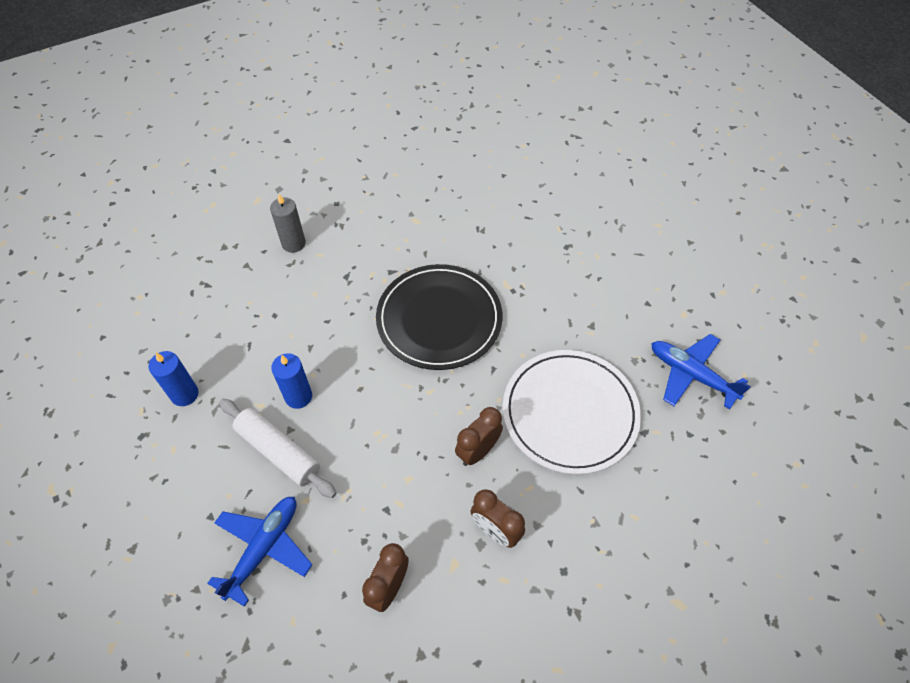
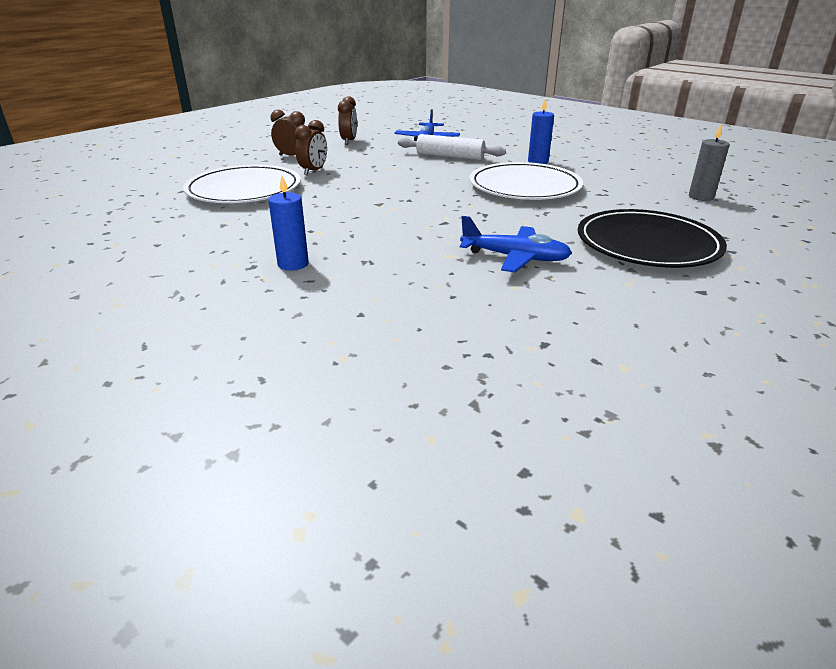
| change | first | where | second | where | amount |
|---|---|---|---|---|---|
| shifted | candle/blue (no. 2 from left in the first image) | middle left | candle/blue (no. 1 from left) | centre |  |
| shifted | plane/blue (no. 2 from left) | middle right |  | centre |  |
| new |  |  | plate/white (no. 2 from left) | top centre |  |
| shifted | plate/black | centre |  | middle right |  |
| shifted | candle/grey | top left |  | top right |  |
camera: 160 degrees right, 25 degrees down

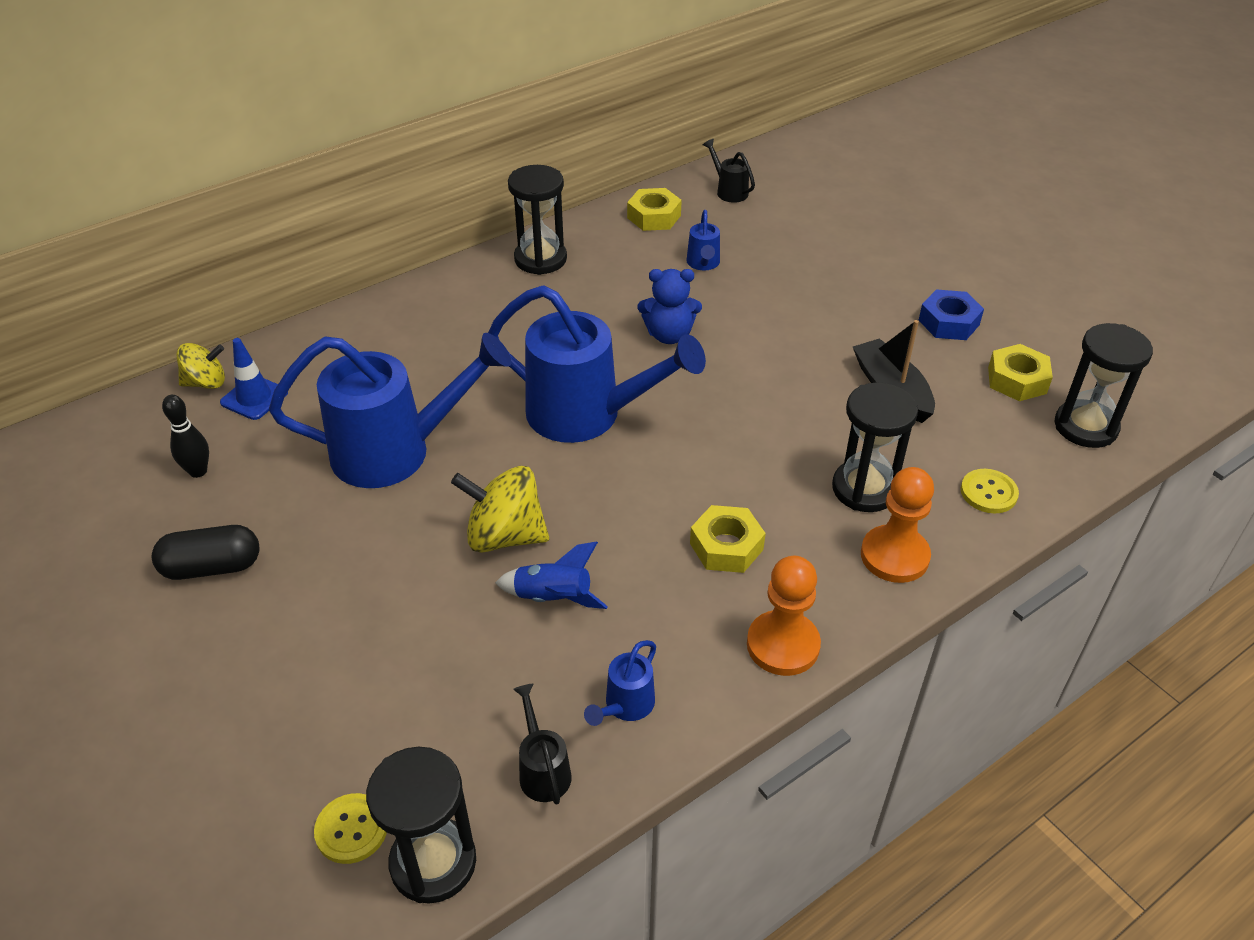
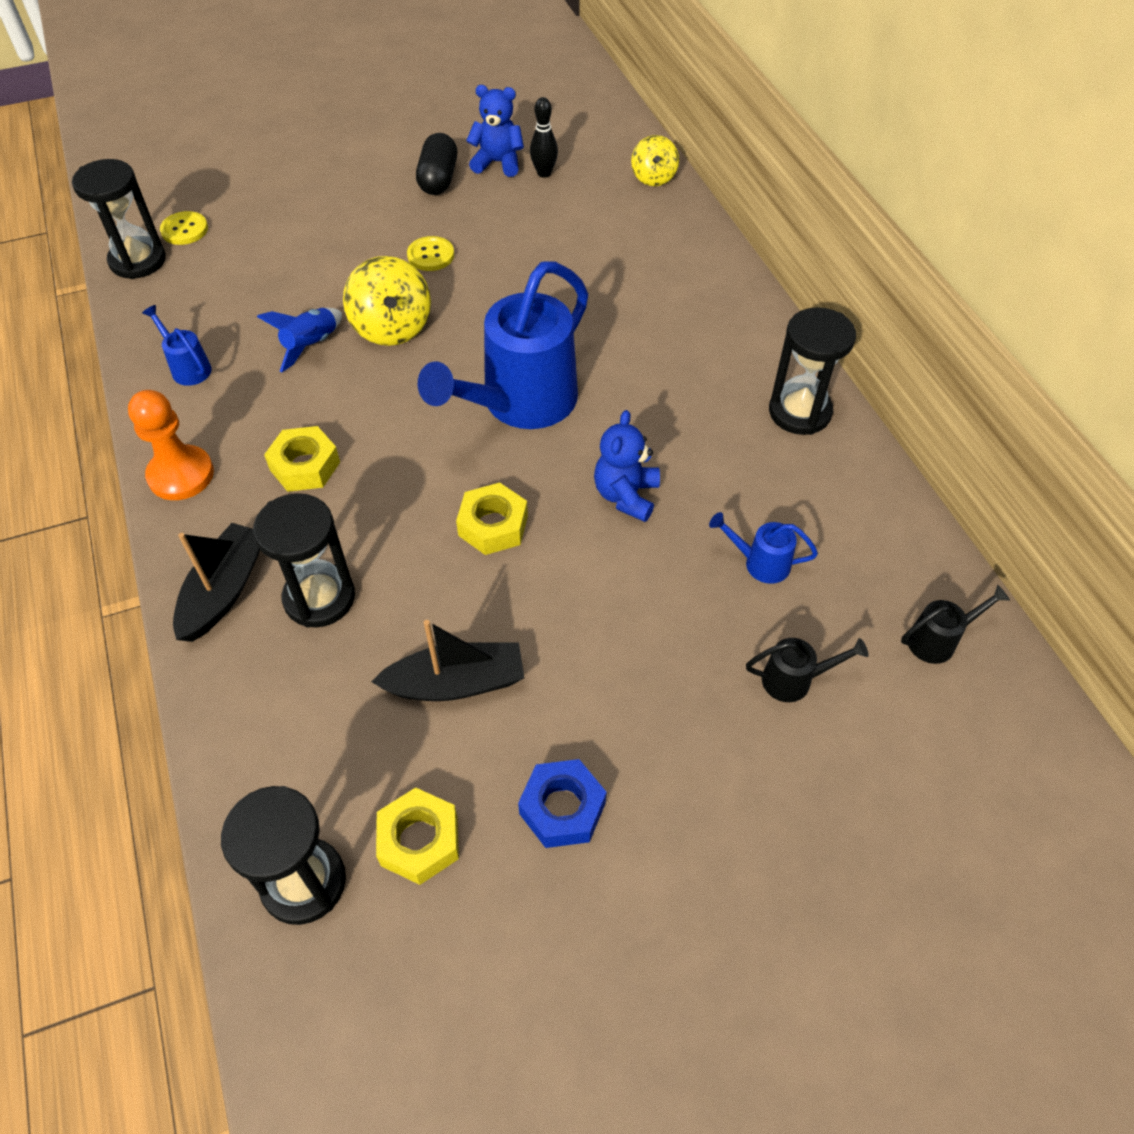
| change | first | where | second | where | amount |
|---|---|---|---|---|---|
| swapped | pawn/orange (no. 2 from left) | middle right | boat/black (no. 1 from left) | middle left |  |
| rotated | spinning top/yellow (no. 2 from left in the first image) | centre | spinning top/yellow (no. 1 from left) | top centre | 135 degrees clockwise |
| shifted | button/yellow (no. 2 from left) | middle right |  | top centre |  |
| shifted | nut/yellow (no. 1 from left in the first image) | top centre | nut/yellow (no. 3 from left) | centre |  |
| new |  |  | teddy bear/blue (no. 1 from left) | top centre |  |
| shifted | watering can/black (no. 1 from left) | bottom centre |  | middle right |  |
| gone | traffic cone/blue | middle left |  |  |  |
| gone | watering can/blue (no. 1 from left) | middle left |  |  |  |
camera: 105 degrees right, 10 degrees up

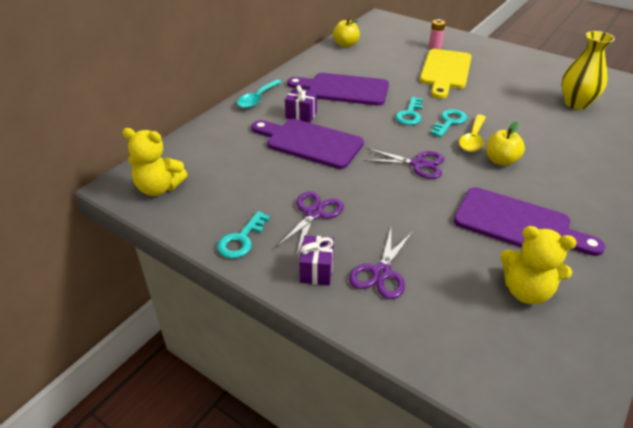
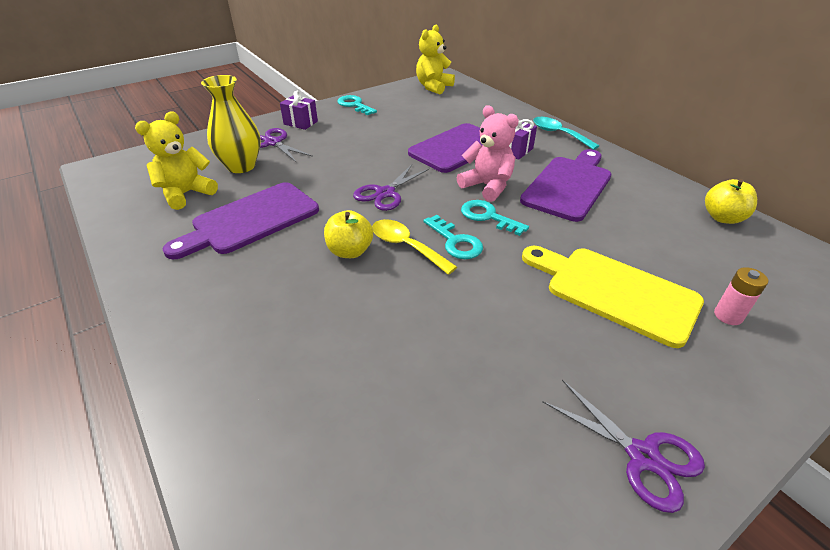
| change | first | where | second | where | amount |
|---|---|---|---|---|---|
| shifted | vase/yellow | top right |  | top left |  |
| new |  |  | teddy bear/pink | top centre |  |
| shifted | scissors/purple (no. 1 from left in the first image) | centre | scissors/purple (no. 3 from left) | bottom right |  |
camera: 110 degrees right, 0 degrees up

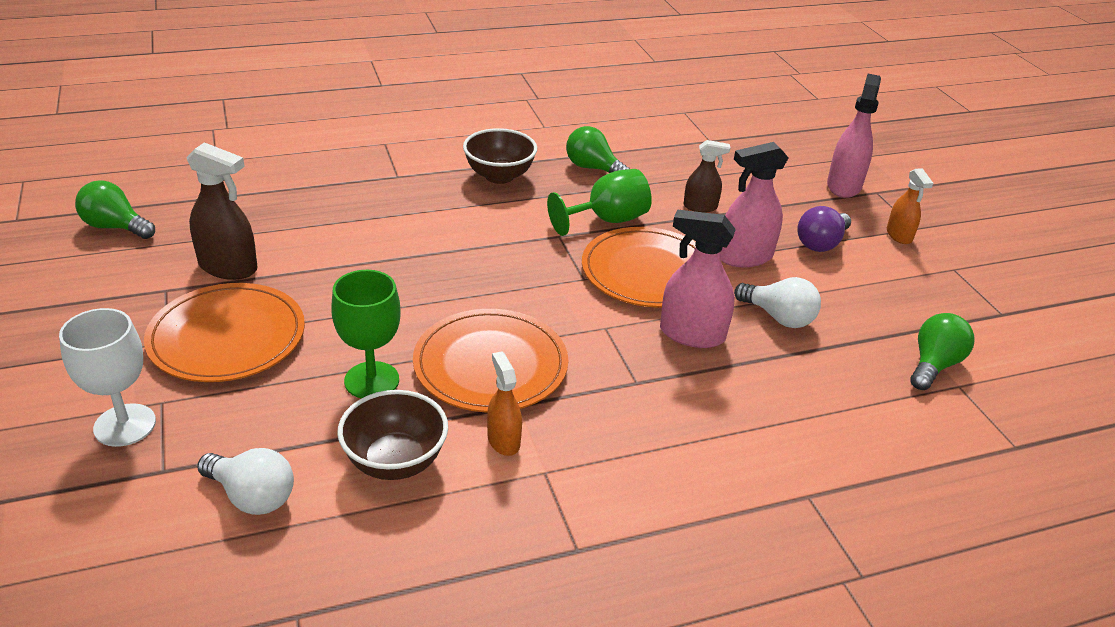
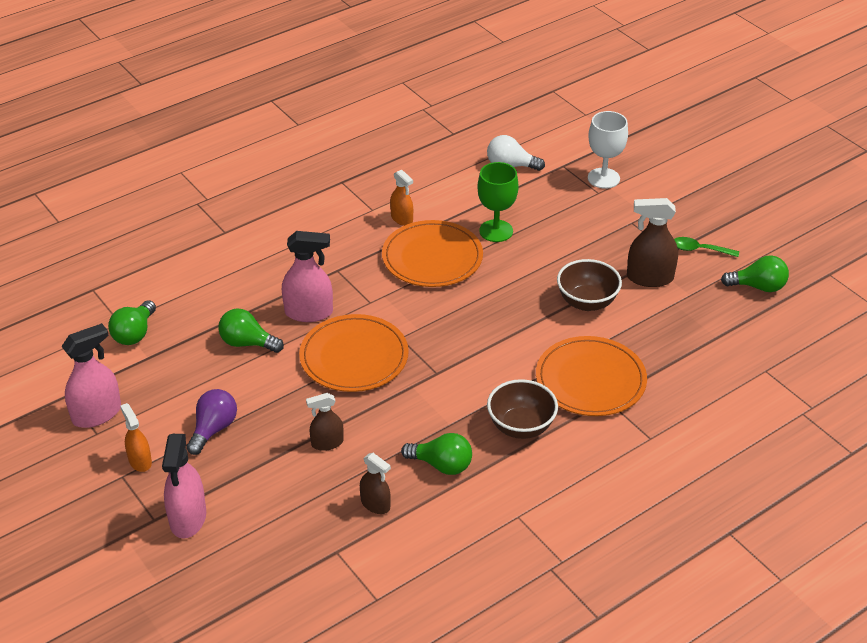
| change | first | where | second | where | amount |
|---|---|---|---|---|---|
| shifted | spray bottle/pink (no. 2 from left in the first image) | top right | spray bottle/pink (no. 1 from left) | middle left |  |
| repainted | light bulb/white (no. 2 from left) | middle right | light bulb/green (no. 2 from left) | middle left |  |
| new |  |  | spray bottle/brown (no. 2 from left) | bottom centre |  |
| shifted | plate/orange (no. 1 from left in the first image) | middle left | plate/orange (no. 3 from left) | middle right |  |
| shifted | bowl/brown (no. 1 from left in the first image) | bottom centre | bowl/brown (no. 2 from left) | middle right |  |
| new |  |  | spoon/green | middle right |  |
| gone | goblet/green (no. 2 from left) | top centre |  |  |  |
camera: 165 degrees right, 5 degrees up

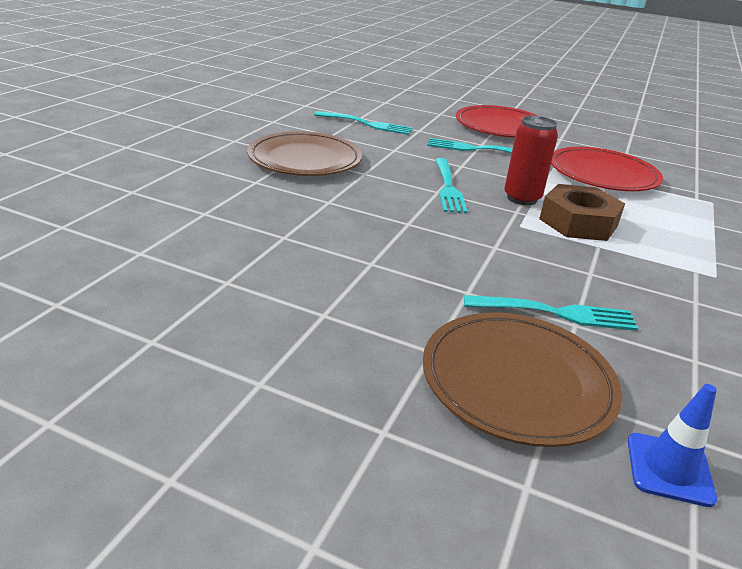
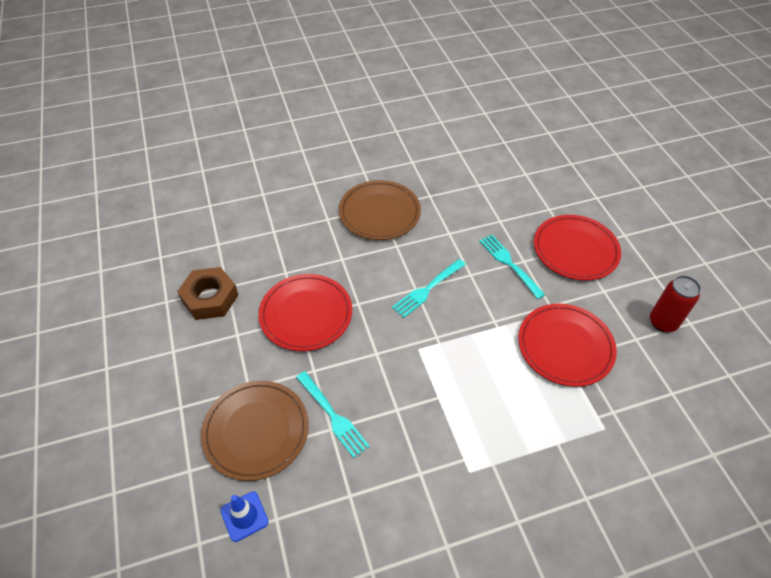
| change | first | where | second | where | amount |
|---|---|---|---|---|---|
| shifted | nut/brown | middle right |  | middle left |  |
| new |  |  | plate/red (no. 1 from left) | centre |  |
| shifted | can/red | top right |  | middle right |  |
| gone | fork/turquoise (no. 1 from left) | top centre |  |  |  |
camera: 50 degrees right, 20 degrees up

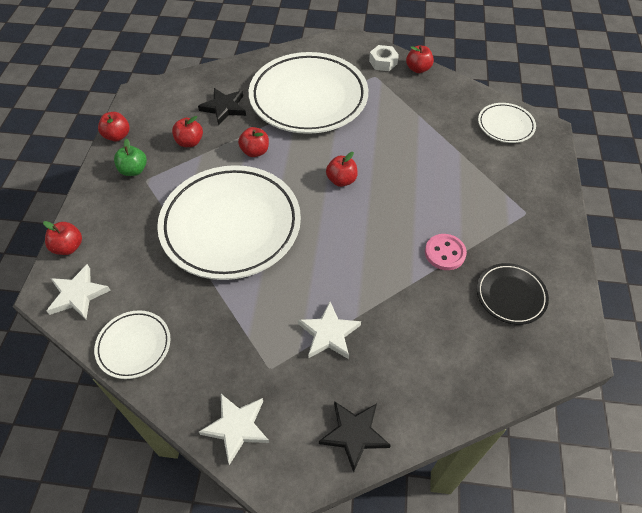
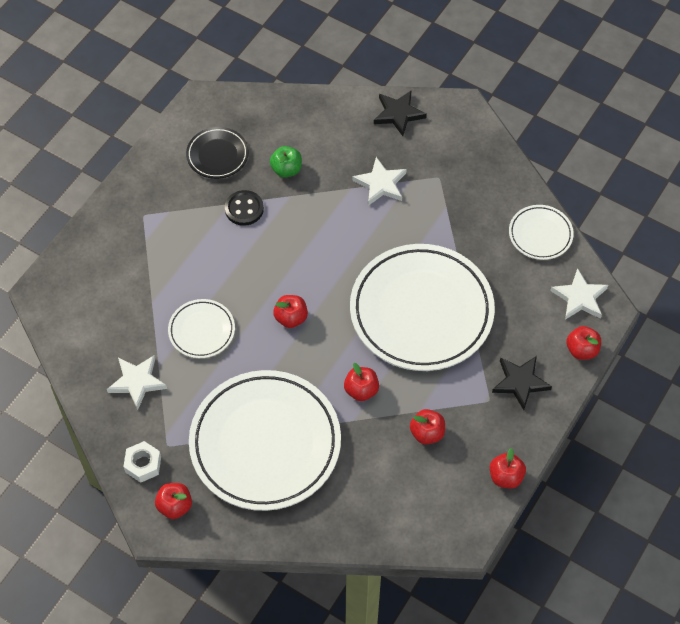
| change | first | where | second | where | amount |
|---|---|---|---|---|---|
| shifted | star/white (no. 2 from left in the first image) | bottom centre | star/white (no. 1 from left) | middle left |  |
| shifted | apple/red (no. 6 from left in the first image) | top centre | apple/red (no. 1 from left) | bottom left |  |
| shifted | plate/white (no. 4 from left in the first image) | top right | plate/white (no. 1 from left) | middle left |  |
| repainted | button/pink | middle right | button/black | centre |  |
| shifted | apple/green | top left |  | top centre |  |
| shifted | star/black (no. 1 from left in the first image) | top centre | star/black (no. 2 from left) | middle right |  |
camera: 155 degrees left, 5 degrees up

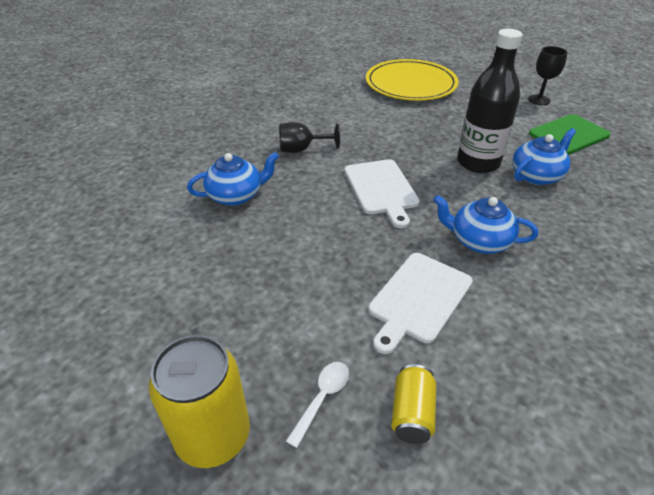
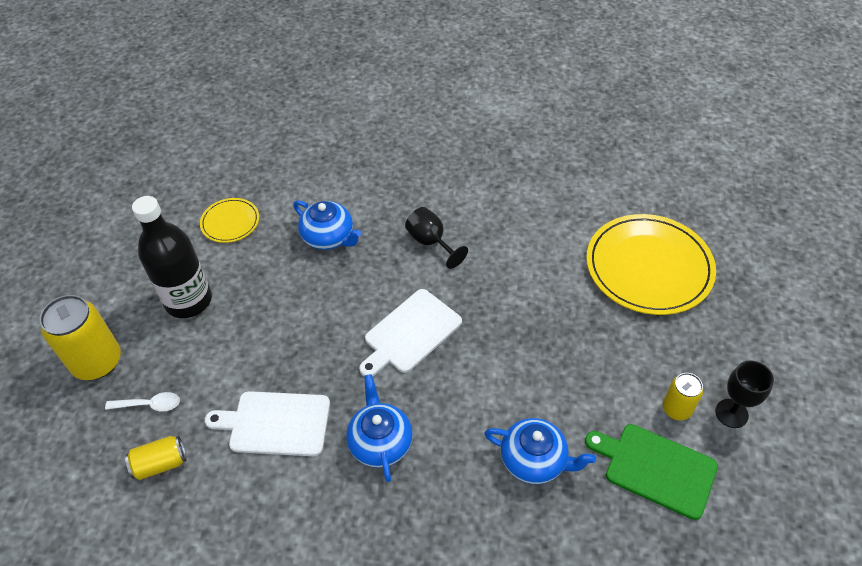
| change | first | where | second | where | amount |
|---|---|---|---|---|---|
| shifted | bottle/black | top right |  | middle left |  |
| new |  |  | plate/yellow (no. 1 from left) | middle left |  |
| new |  |  | can/yellow (no. 3 from left) | bottom right |  |
camera: 60 degrees right, 10 degrees up

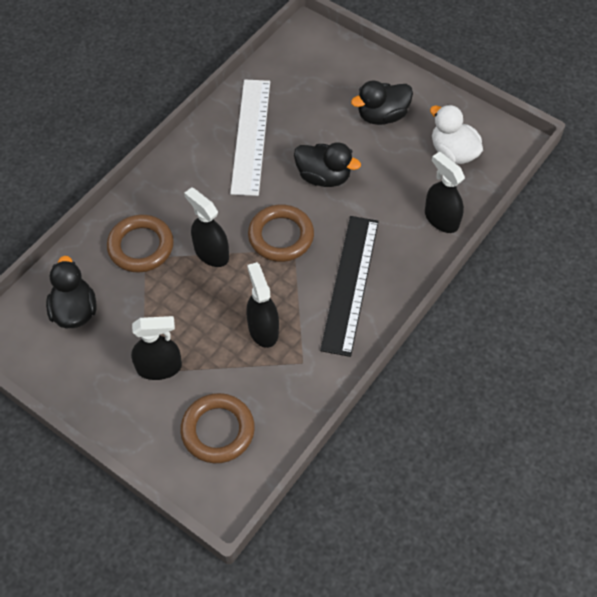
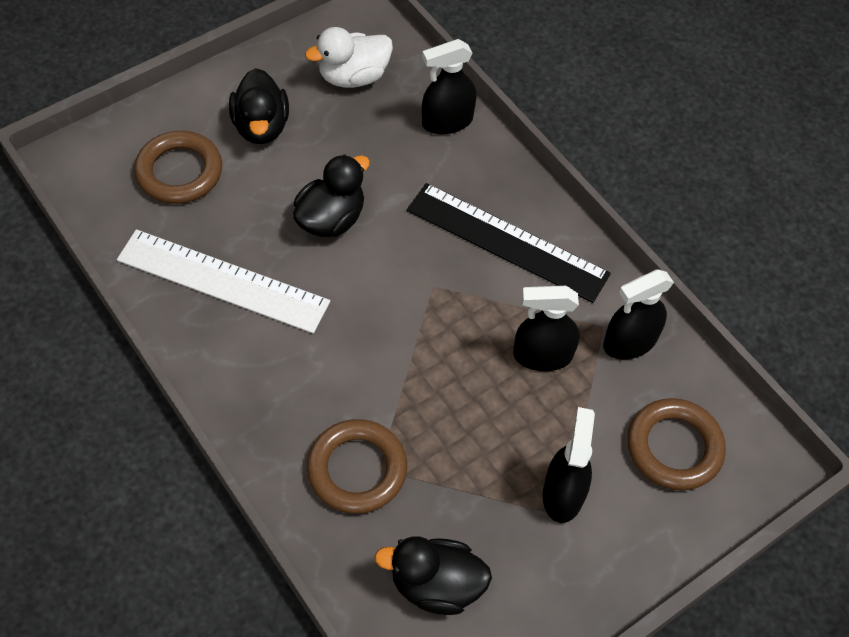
| change | first | where | second | where | amount |
|---|---|---|---|---|---|
| shifted | ring/brown (no. 3 from left in the first image) | centre | ring/brown (no. 1 from left) | top left |  |
| shifted | spray bottle/black (no. 2 from left in the first image) | centre | spray bottle/black (no. 4 from left) | middle right |  |
camera: 75 degrees left, 0 degrees up

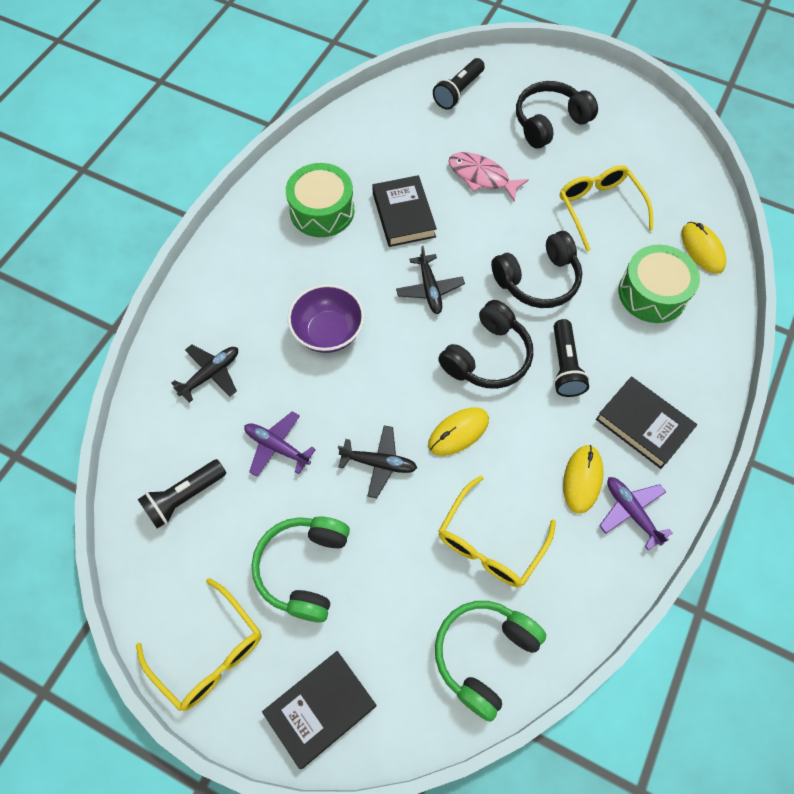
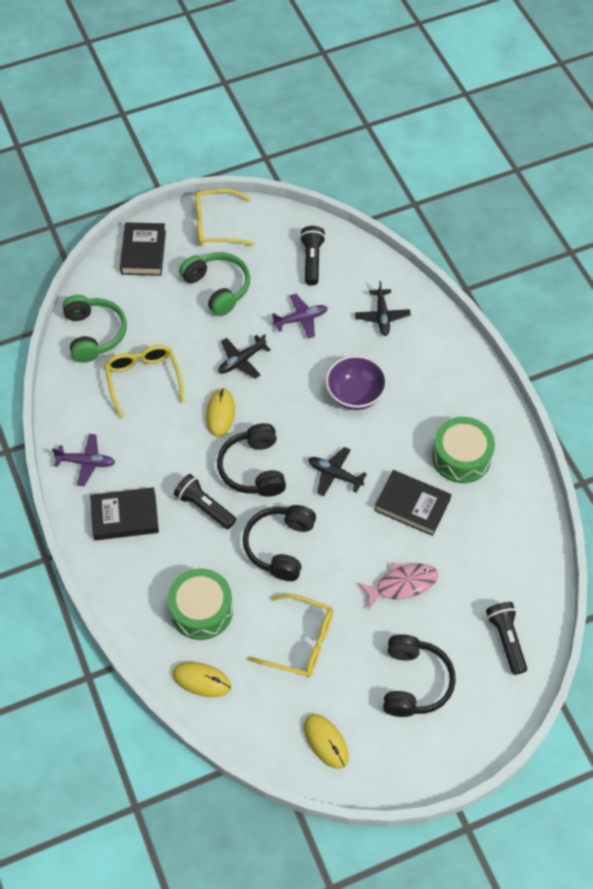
| change | first | where | second | where | amount |
|---|---|---|---|---|---|
| shifted | mouse/yellow (no. 2 from left in the first image) | middle right | mouse/yellow (no. 3 from left) | bottom centre |  |
camera: 130 degrees right, 5 degrees down

